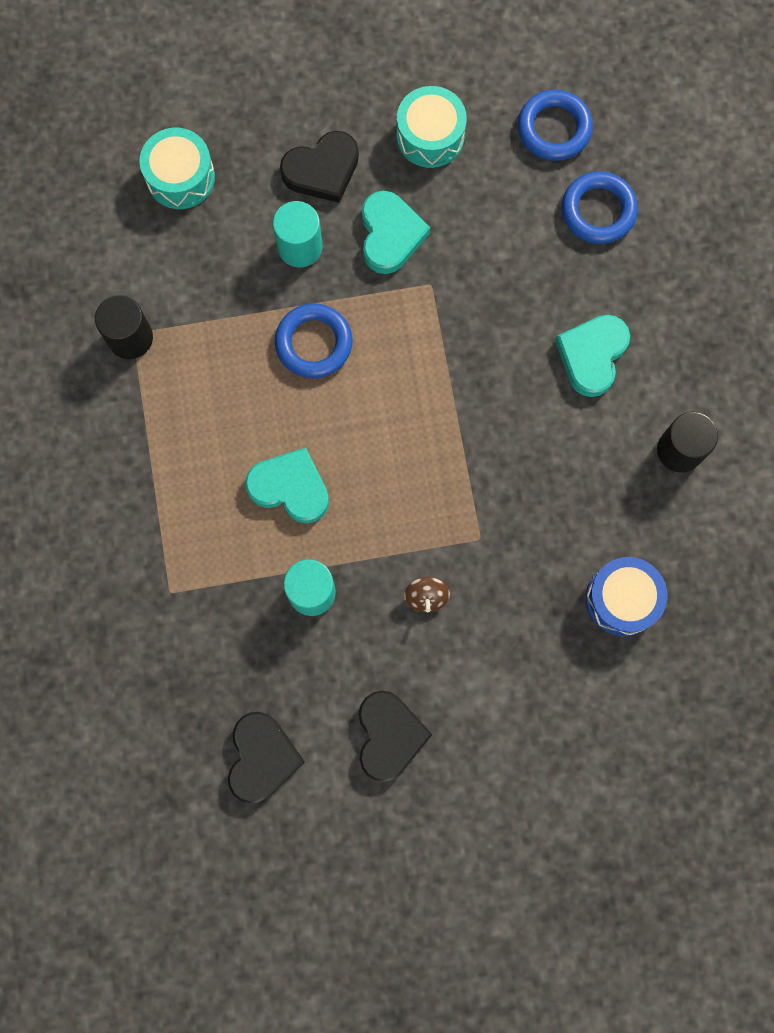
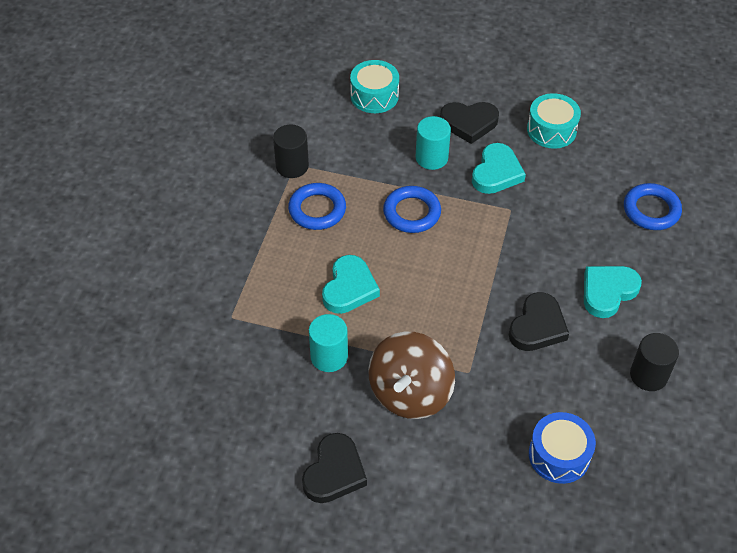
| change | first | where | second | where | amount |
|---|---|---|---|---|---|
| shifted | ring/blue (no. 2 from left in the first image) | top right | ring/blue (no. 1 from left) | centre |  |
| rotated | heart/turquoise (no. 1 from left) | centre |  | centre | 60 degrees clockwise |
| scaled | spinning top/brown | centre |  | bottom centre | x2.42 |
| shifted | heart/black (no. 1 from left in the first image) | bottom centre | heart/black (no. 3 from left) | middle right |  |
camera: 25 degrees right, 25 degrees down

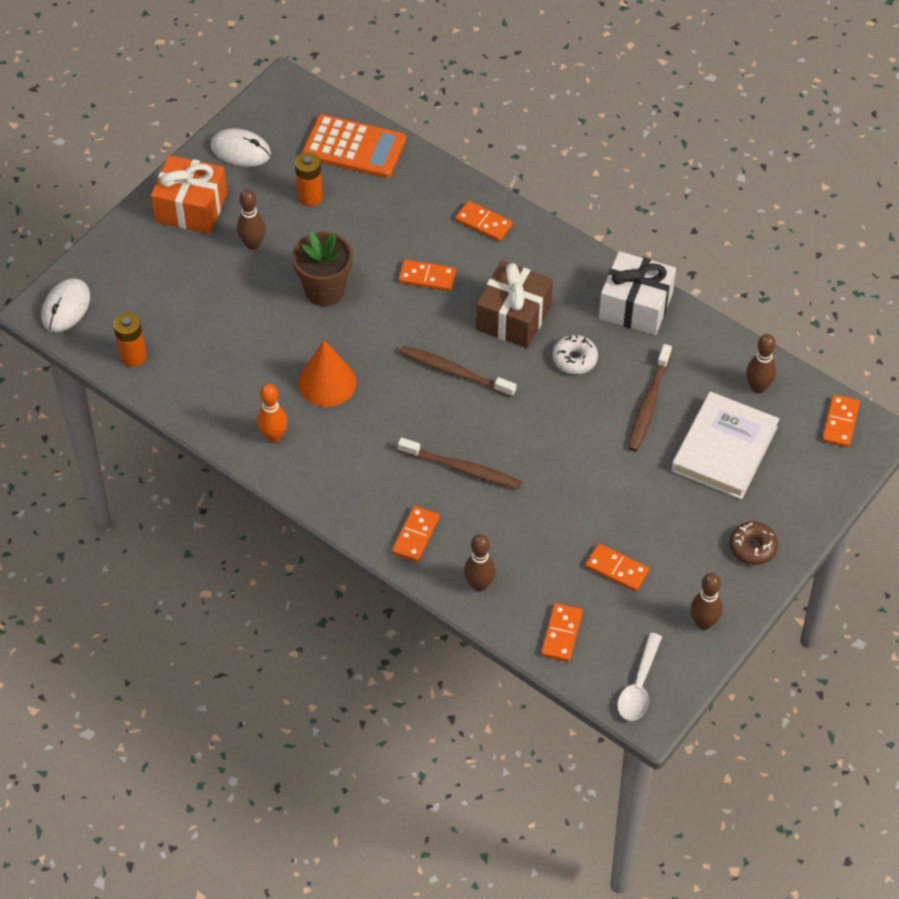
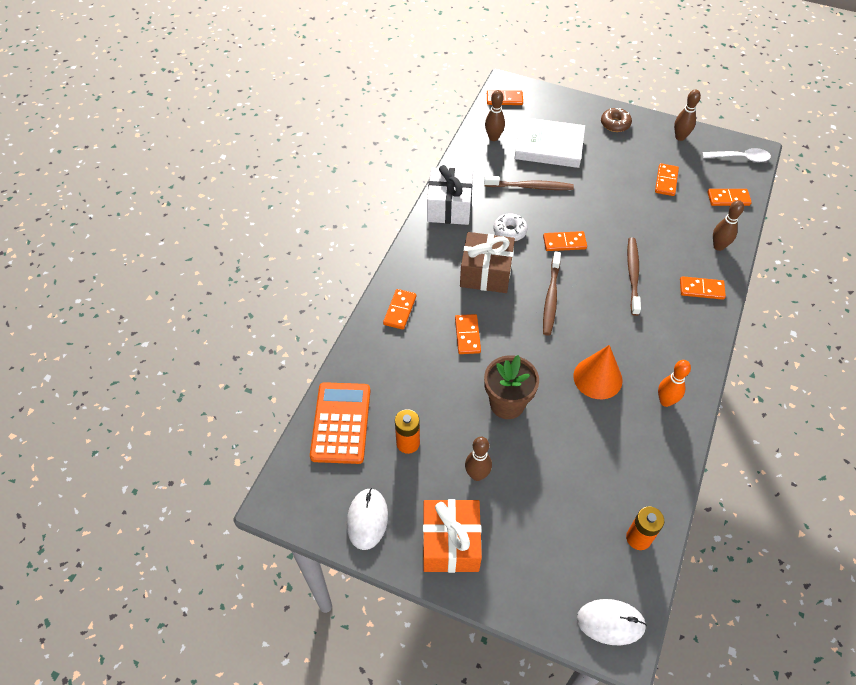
| change | first | where | second | where | amount |
|---|---|---|---|---|---|
| new |  |  | domino/orange (no. 4 from left) | centre |  |
camera: 105 degrees left, 0 degrees up

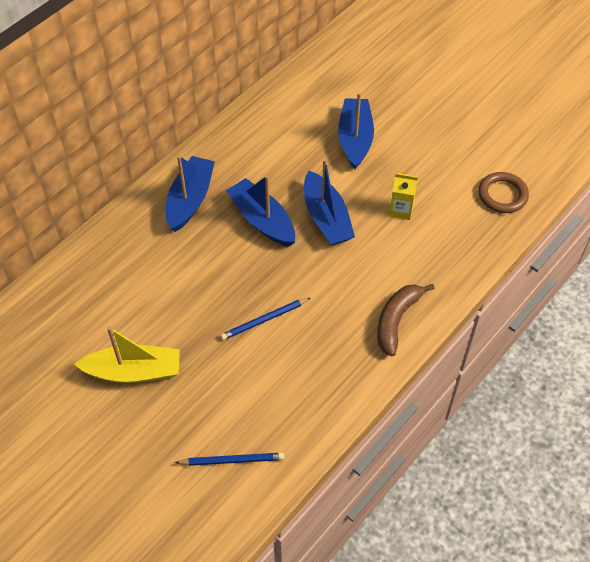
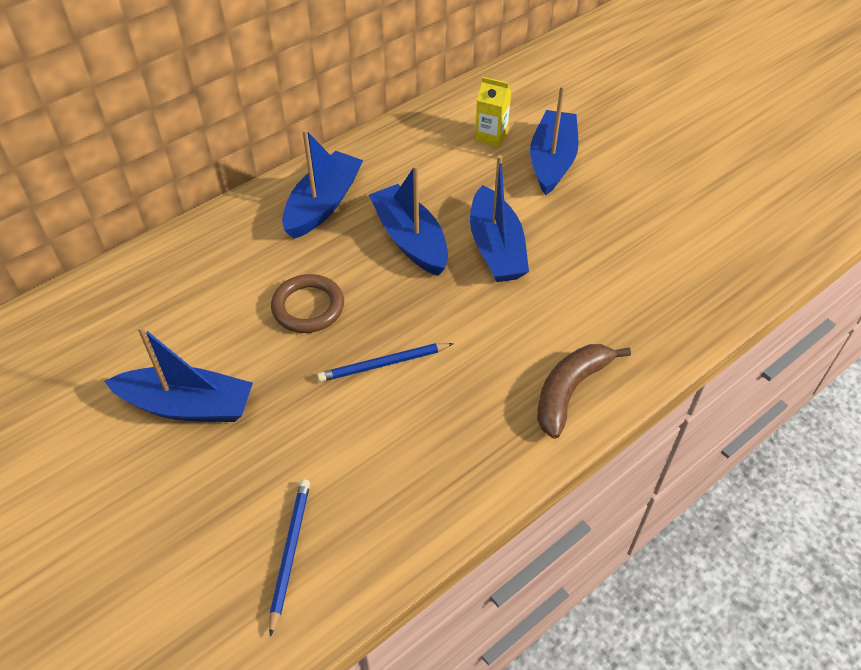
| change | first | where | second | where | amount |
|---|---|---|---|---|---|
| repainted | boat/yellow | middle left | boat/blue (no. 1 from left) | middle left |  |
| rotated | pencil/blue (no. 1 from left) | bottom centre |  | bottom centre | 90 degrees counterclockwise |
| shifted | ring/brown | middle right |  | centre |  |
| shifted | carton/yellow | middle right |  | top centre |  |
camera: 10 degrees right, 5 degrees down

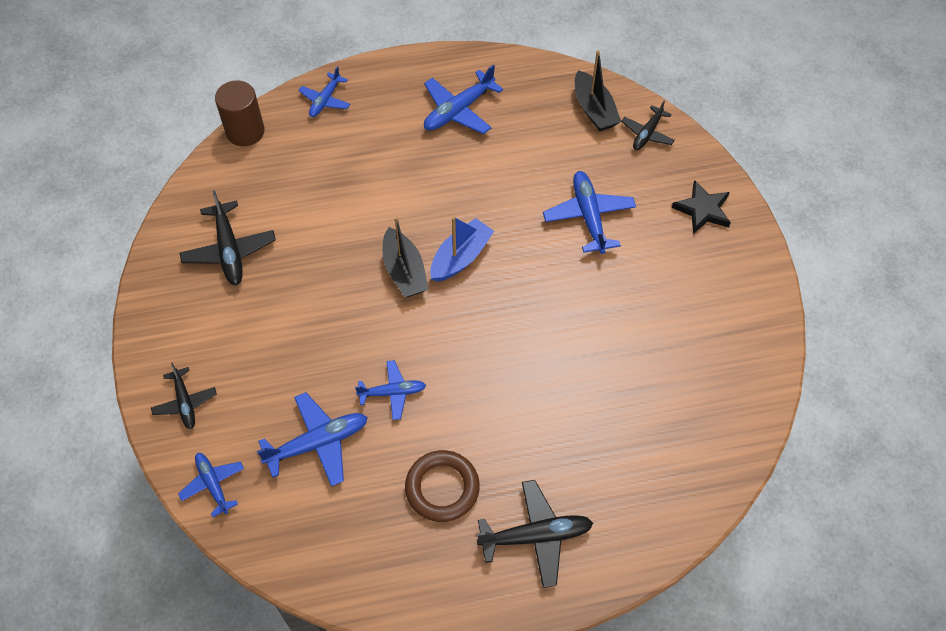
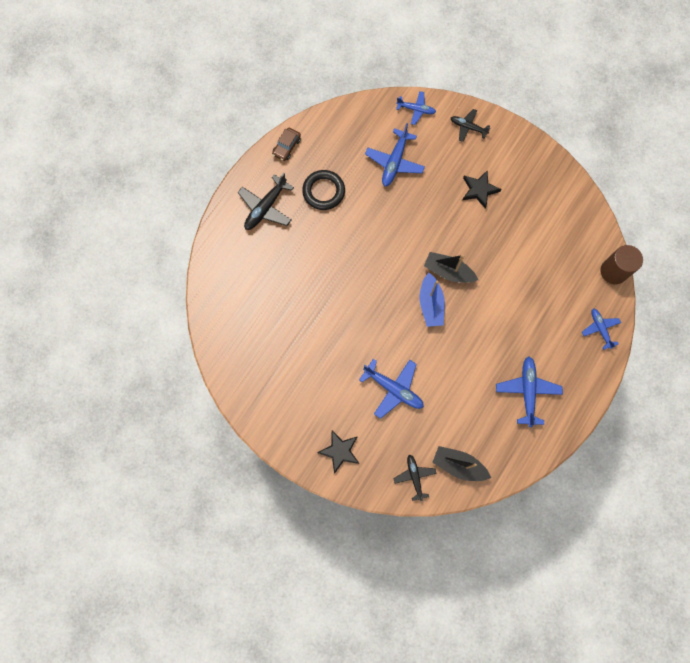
| change | first | where | second | where | amount |
|---|---|---|---|---|---|
| new |  |  | car/brown | top centre |  |
| repainted | ring/brown | bottom centre | ring/black | top centre |  |
| new |  |  | star/black (no. 2 from left) | top right |  |
| gone | plane/black (no. 2 from left) | middle left |  |  |  |
| gone | plane/blue (no. 4 from left) | centre |  |  |  |
camera: 135 degrees right, 15 degrees up

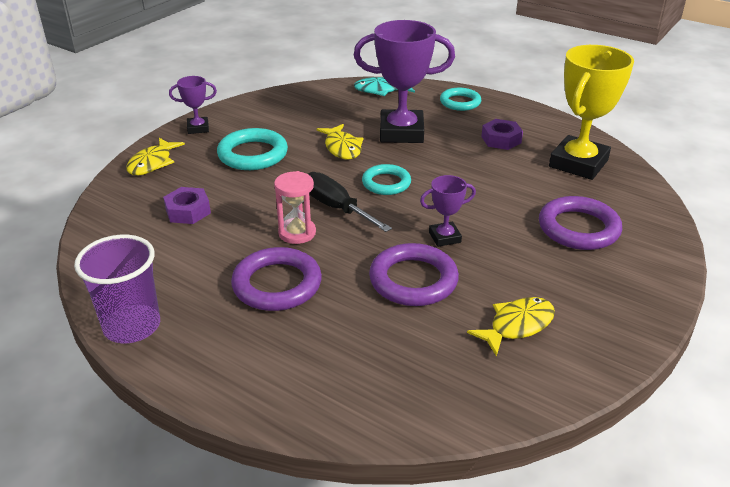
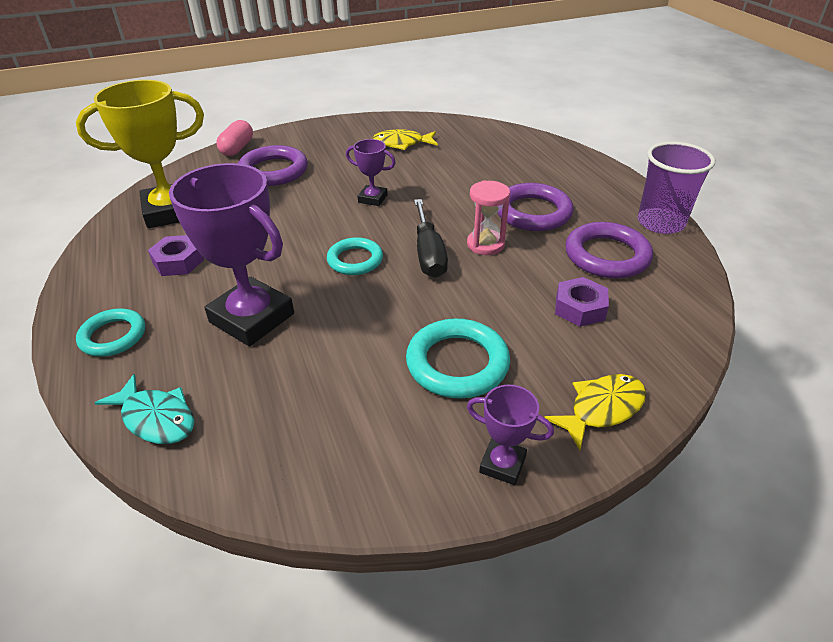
| change | first | where | second | where | amount |
|---|---|---|---|---|---|
| new |  |  | capsule/pink | top left |  |
| shifted | ring/purple (no. 2 from left in the first image) | centre | ring/purple (no. 3 from left) | middle right |  |
| gone | fish/yellow (no. 2 from left) | top centre |  |  |  |
camera: 145 degrees left, 5 degrees up

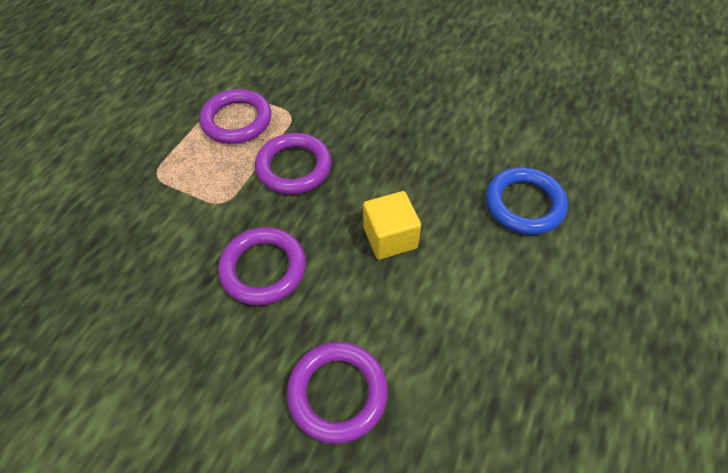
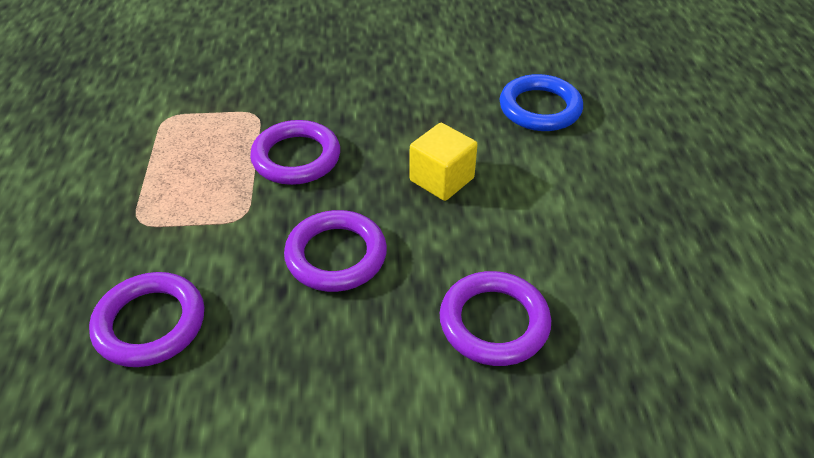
| change | first | where | second | where | amount |
|---|---|---|---|---|---|
| shifted | ring/purple (no. 1 from left) | top left |  | bottom left |  |
camera: 30 degrees left, 10 degrees down

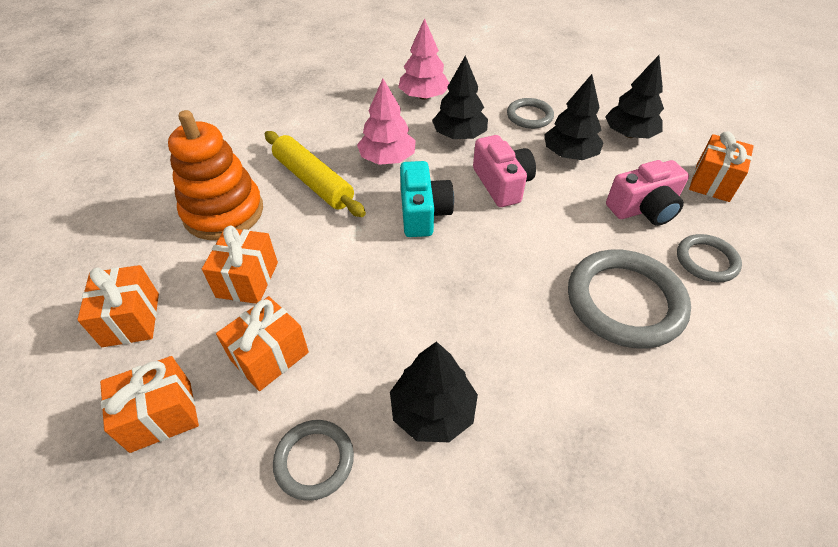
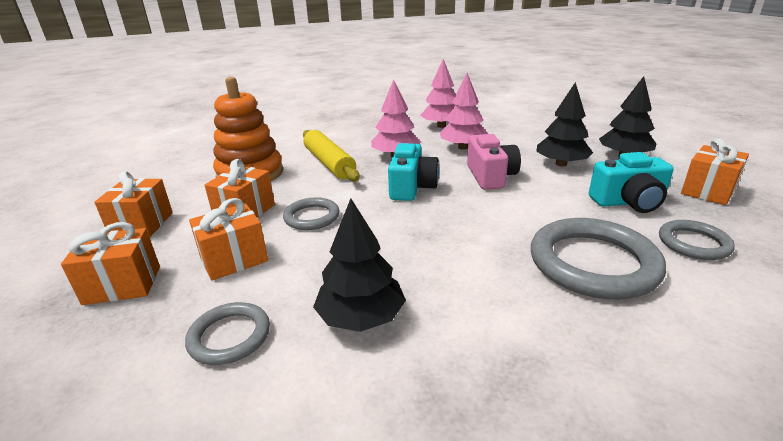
| change | first | where | second | where | amount |
|---|---|---|---|---|---|
| shifted | ring/grey (no. 2 from left) | top centre |  | centre |  |
| repainted | tree/black (no. 2 from left) | top centre | tree/pink (no. 3 from left) | top centre |  |
| repainted | camera/pink (no. 2 from left) | middle right | camera/turquoise (no. 2 from left) | middle right |  |
camera: 15 degrees right, 20 degrees down

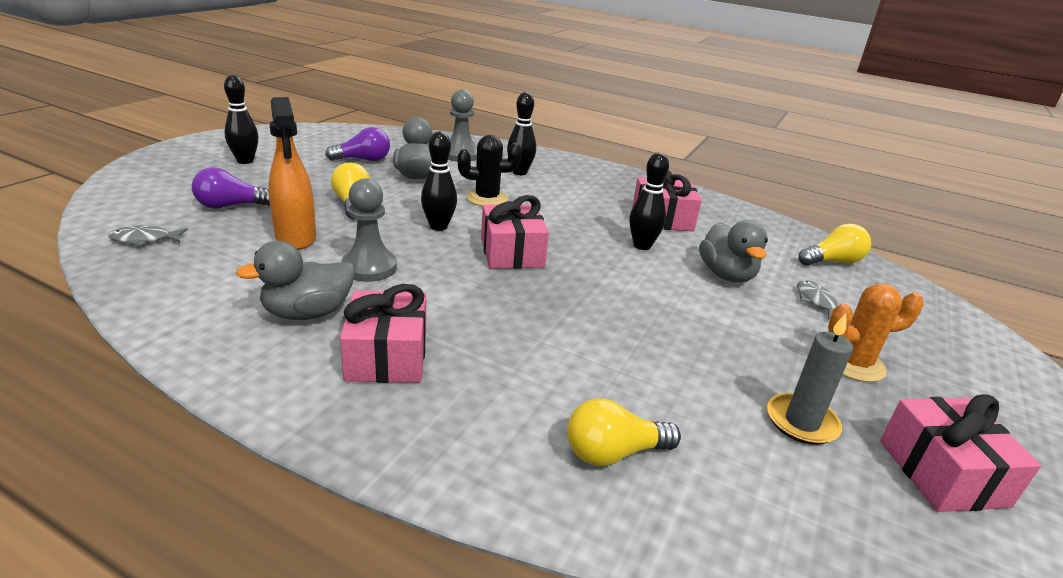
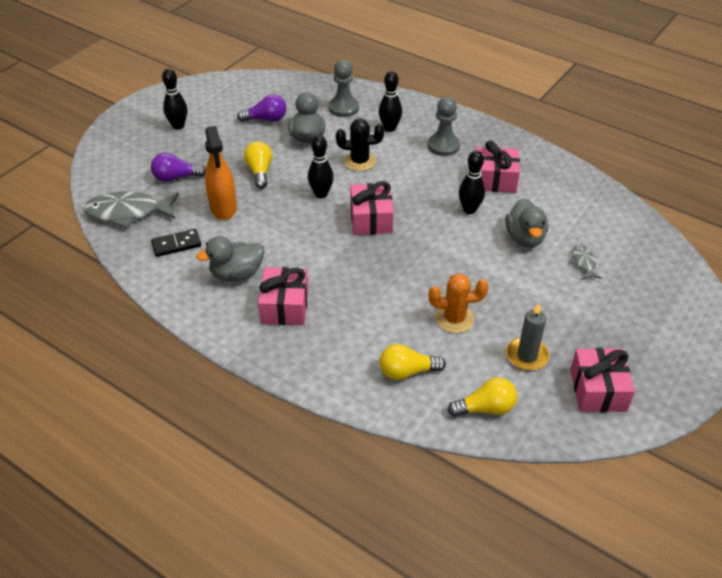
| change | first | where | second | where | amount |
|---|---|---|---|---|---|
| scaled | fish/grey (no. 1 from left) | middle left |  | middle left | x2.04 |
| new |  |  | domino/black | middle left |  |
| shifted | pawn/grey (no. 1 from left in the first image) | centre | pawn/grey (no. 2 from left) | top centre |  |
| shifted | cactus/orange | middle right |  | centre |  |
| shifted | light bulb/yellow (no. 3 from left) | middle right |  | bottom right |  |
camera: 10 degrees right, 15 degrees up

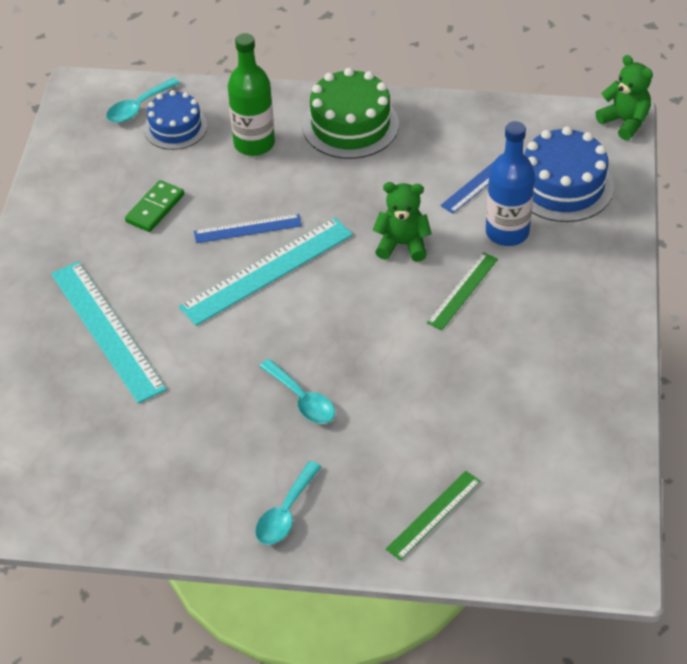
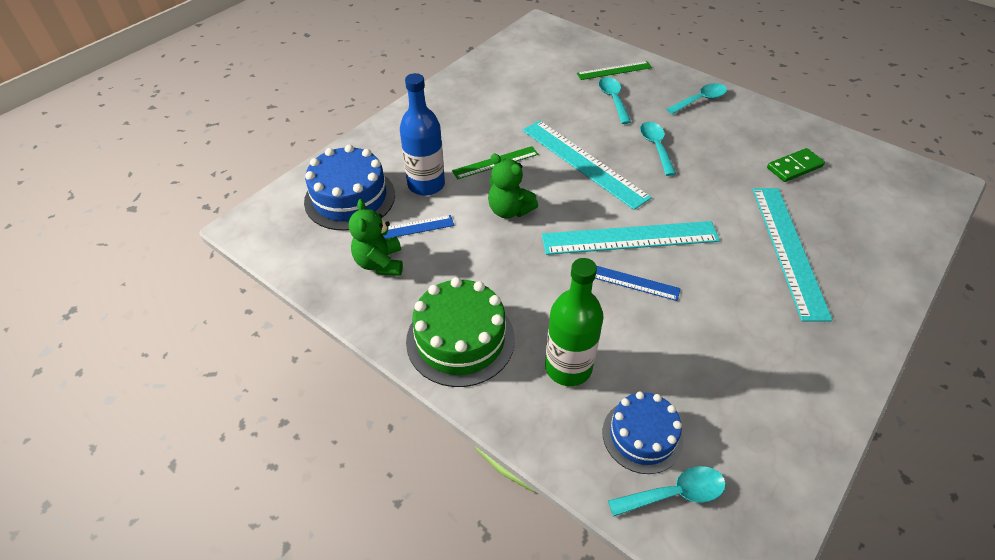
| change | first | where | second | where | amount |
|---|---|---|---|---|---|
| shifted | teddy bear/green (no. 2 from left in the first image) | top right | teddy bear/green (no. 1 from left) | centre |  |
| new |  |  | ruler/turquoise (no. 1 from left) | top centre |  |
| new |  |  | spoon/turquoise (no. 1 from left) | top centre |  |
| shifted | domino/green | top left |  | top right |  |
camera: 150 degrees left, 0 degrees up

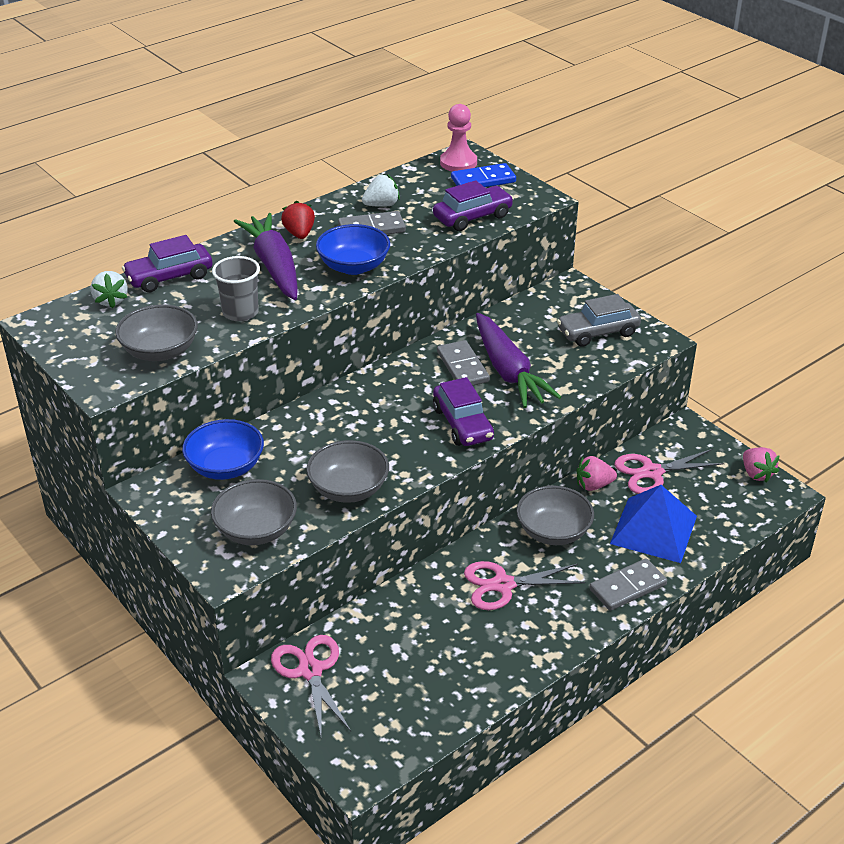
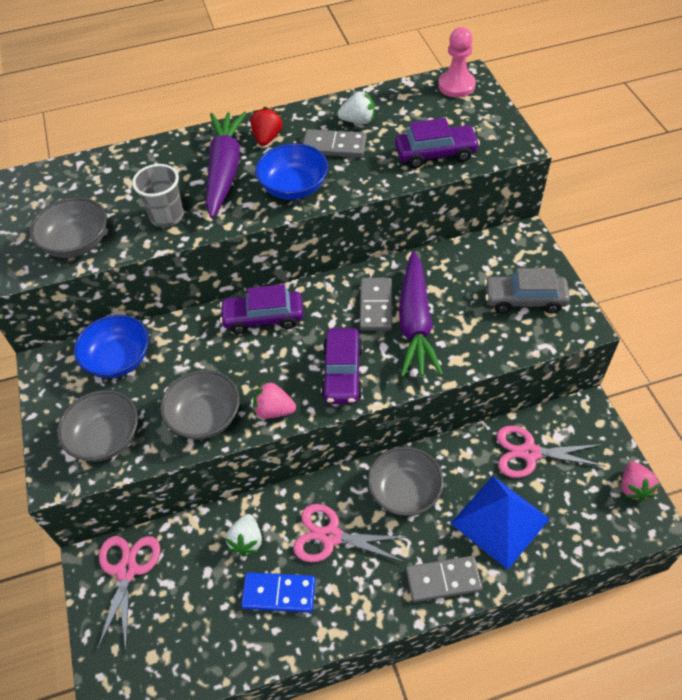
| change | first | where | second | where | amount |
|---|---|---|---|---|---|
| shifted | car/purple (no. 1 from left) | top left |  | centre |  |
| shifted | strawberry/white (no. 1 from left) | middle left |  | bottom centre |  |
| shifted | domino/blue | top centre |  | bottom centre |  |
| shifted | strawberry/pink (no. 1 from left) | middle right |  | centre |  |
camera: 25 degrees right, 15 degrees up

